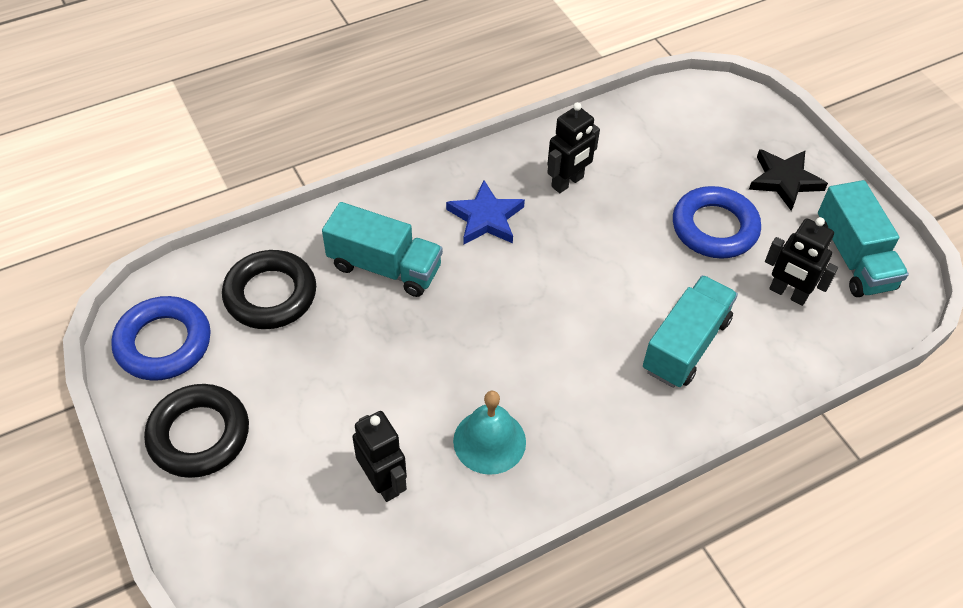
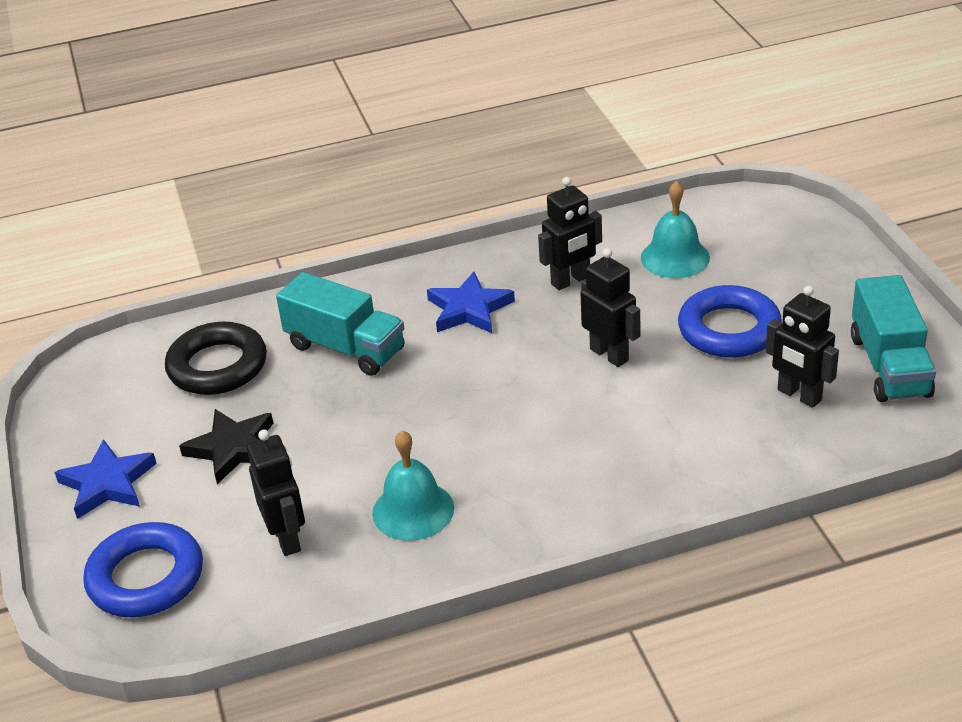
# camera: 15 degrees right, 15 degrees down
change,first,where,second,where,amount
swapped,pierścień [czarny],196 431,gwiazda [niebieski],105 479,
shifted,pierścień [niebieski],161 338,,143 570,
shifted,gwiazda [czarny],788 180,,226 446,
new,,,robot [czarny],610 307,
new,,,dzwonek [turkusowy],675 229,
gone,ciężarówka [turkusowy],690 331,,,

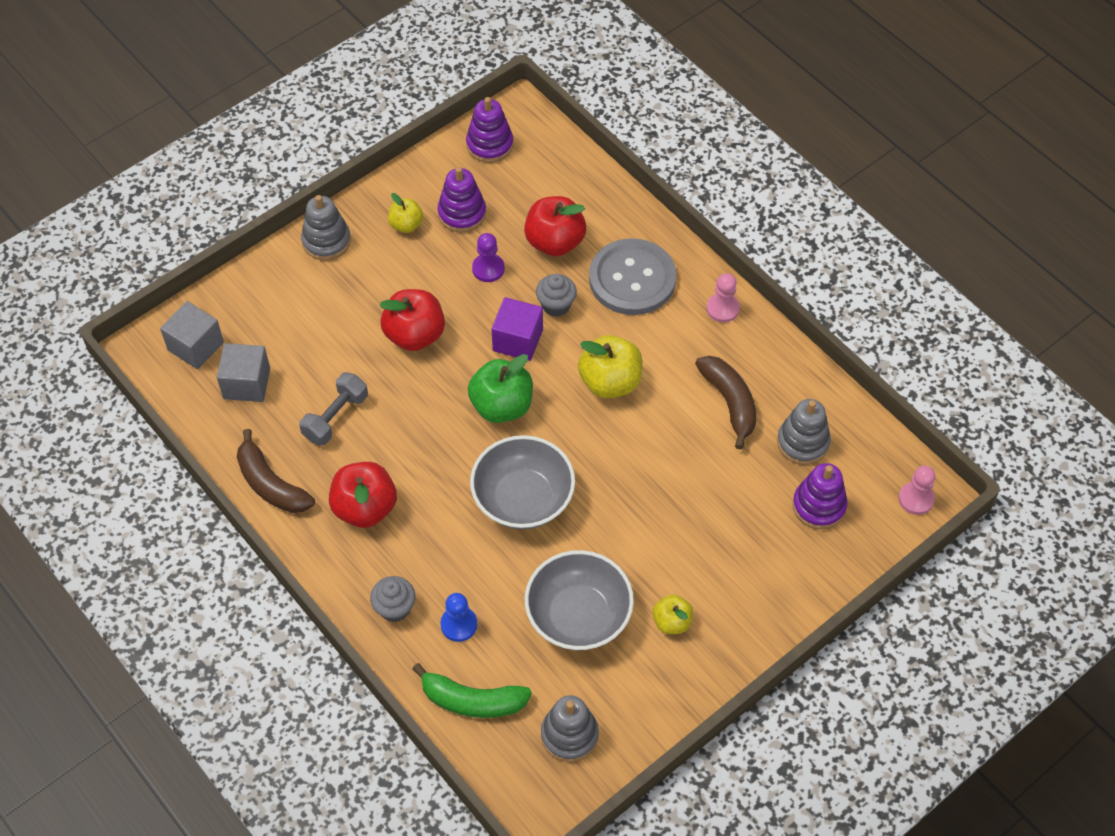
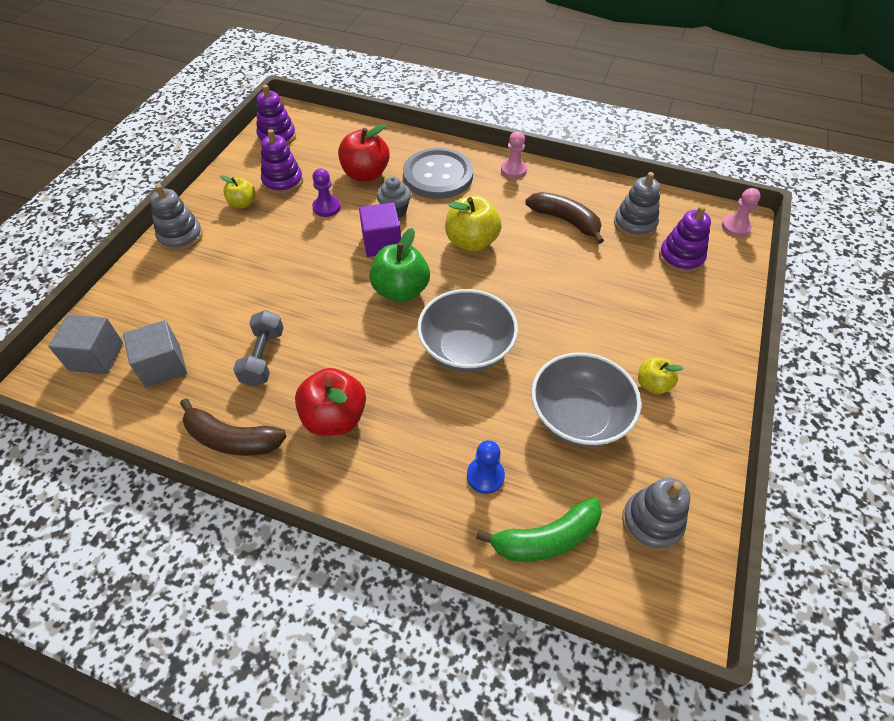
# camera: 30 degrees left, 5 degrees down
change,first,where,second,where,amount
gone,muffinka [szary],393 599,,,
gone,jabłko [czerwony],412 320,,,

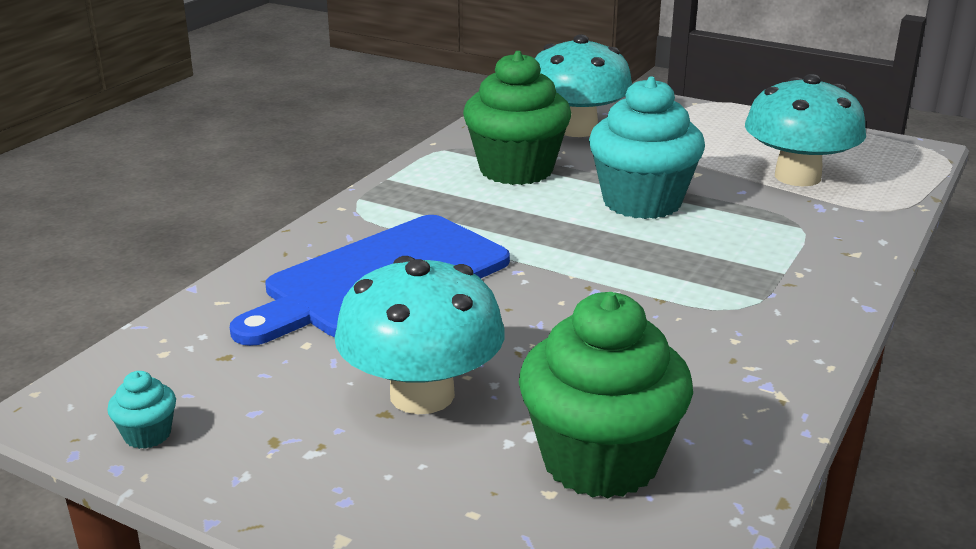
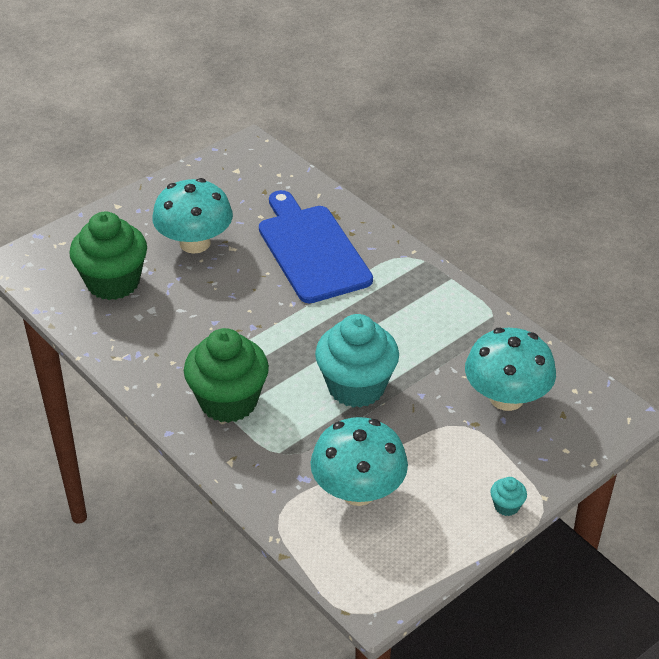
# camera: 110 degrees right, 15 degrees up
change,first,where,second,where,amount
shifted,muffinka [zielony],517 118,,226 375,
shifted,muffinka [turkusowy],141 410,,508 496,

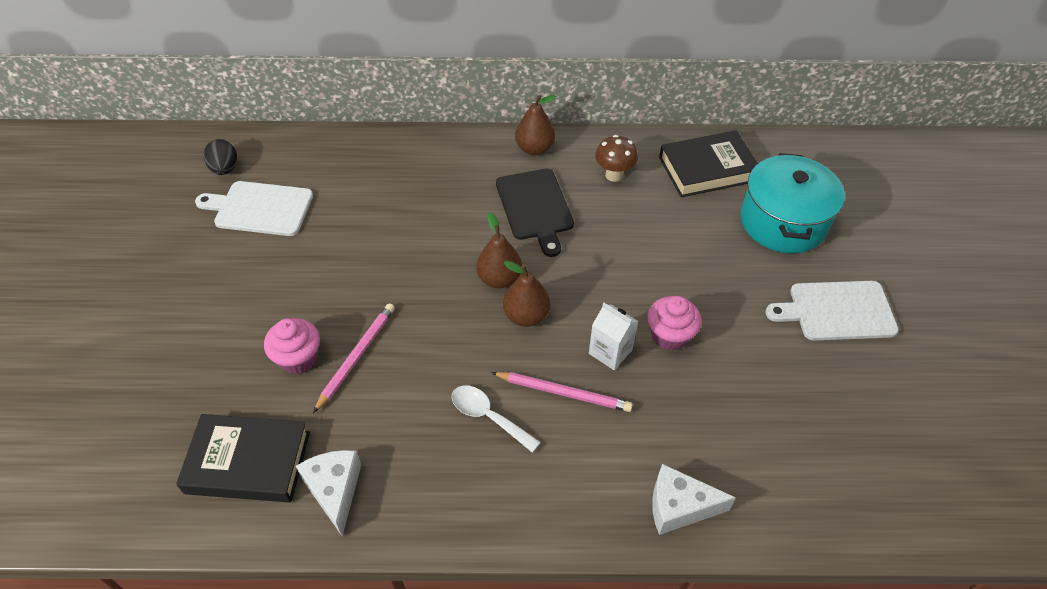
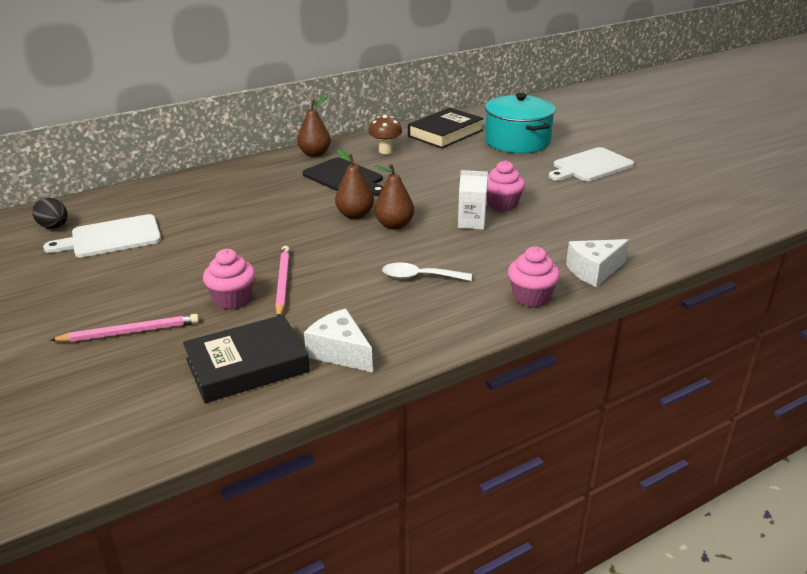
# camera: 30 degrees left, 20 degrees down
change,first,where,second,where,amount
shifted,ołówek [różowy],562 392,,124 328,
new,,,muffinka [różowy],534 277,

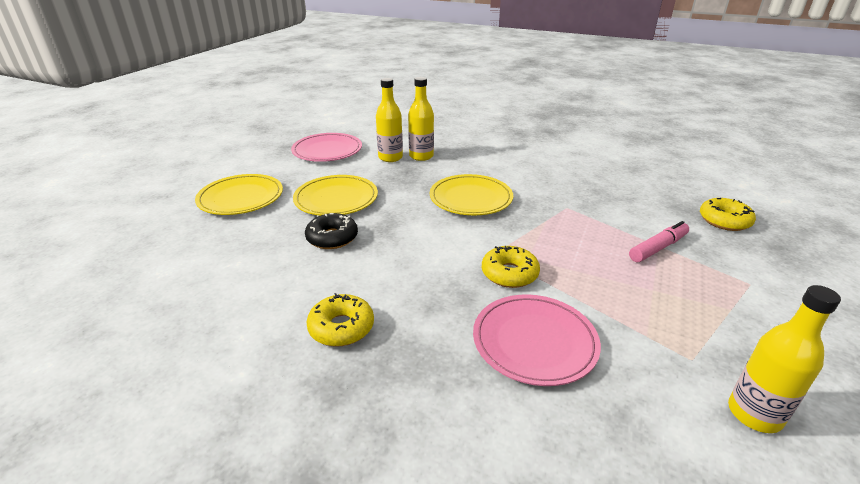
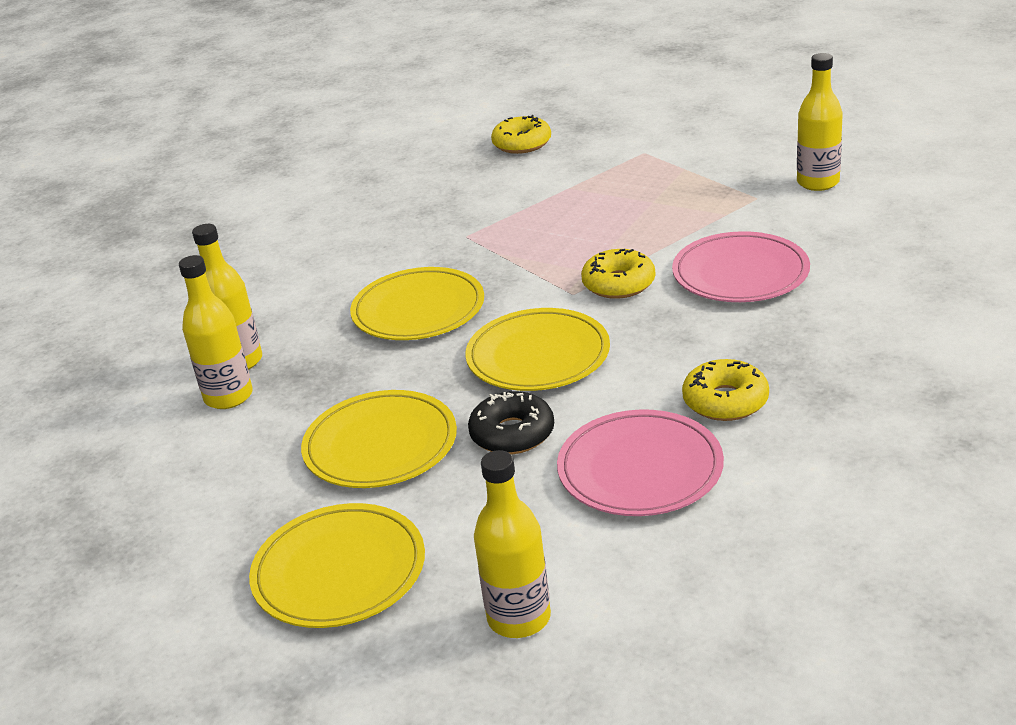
# camera: 80 degrees left, 0 degrees up
change,first,where,second,where,amount
new,,,talerz [żółty],537 349,
new,,,butelka [żółty],512 544,
shifted,talerz [różowy],326 147,,640 463,
gone,flamaster [różowy],659 241,,,

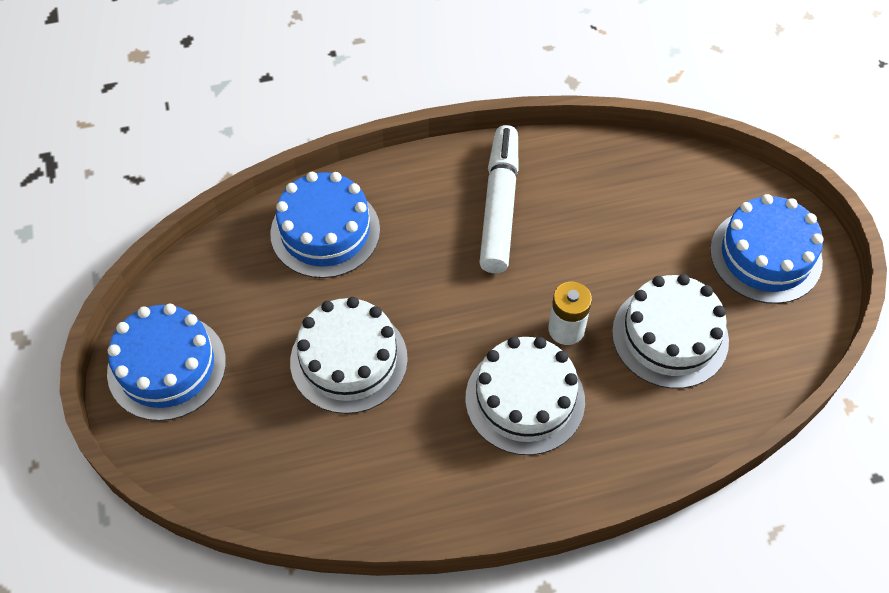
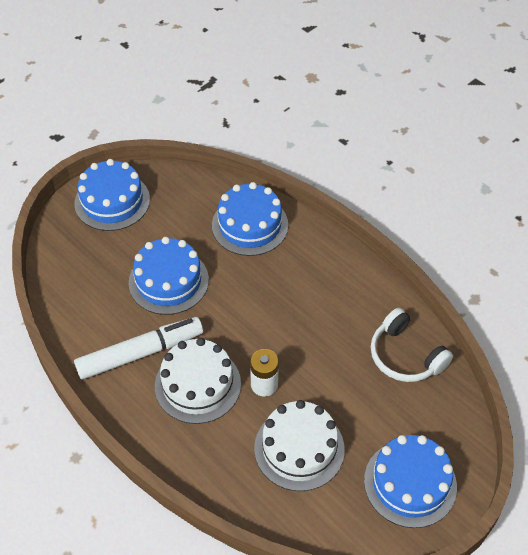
# camera: 60 degrees right, 5 degrees down
change,first,where,second,where,amount
shifted,flamaster [biały],499 199,,138 348,
repainted,tort [biały],349 355,tort [niebieski],169 276,
new,,,słuchawki [biały],412 345,

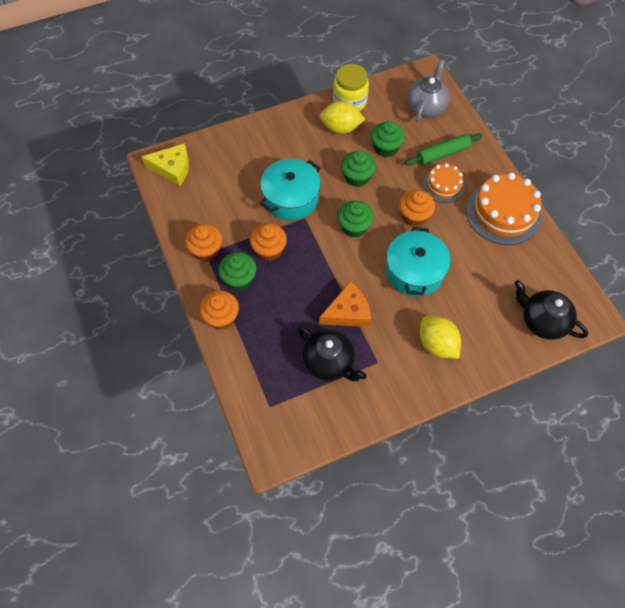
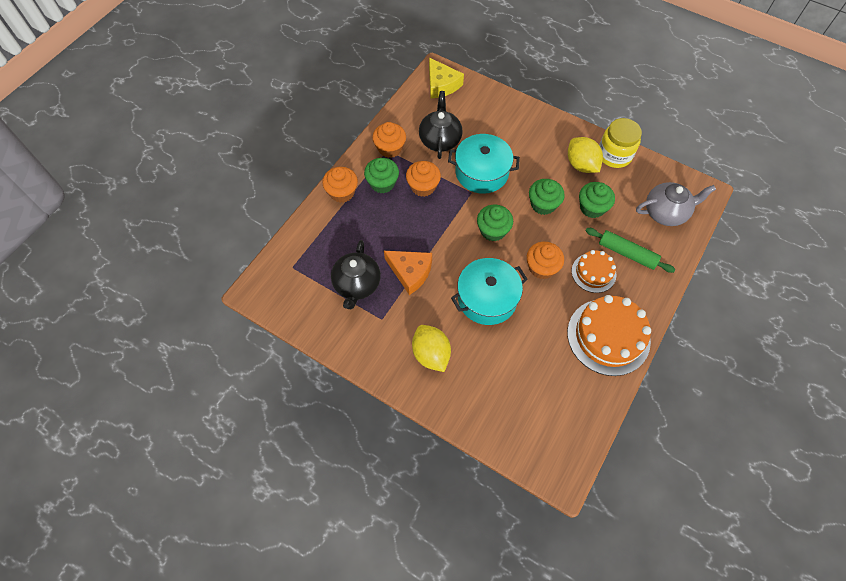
# camera: 55 degrees right, 0 degrees up
change,first,where,second,where,amount
rotated,cytryna [żółty],440 337,,431 348,45 degrees counterclockwise
shifted,imbryk [czarny],551 310,,441 125,

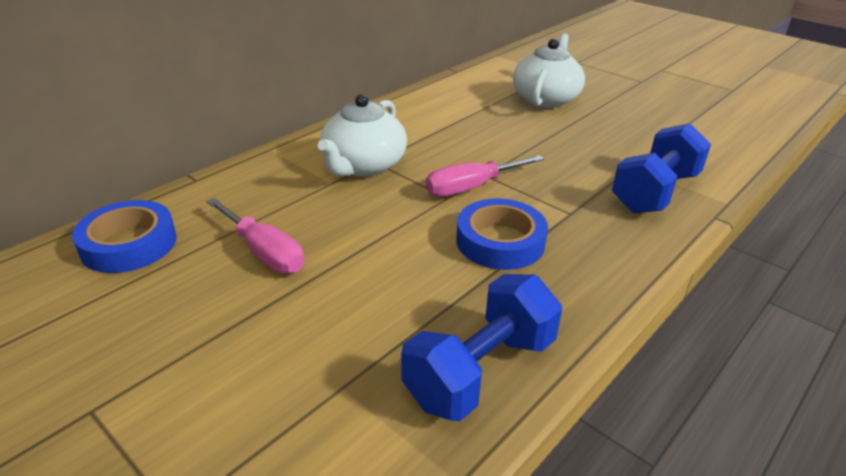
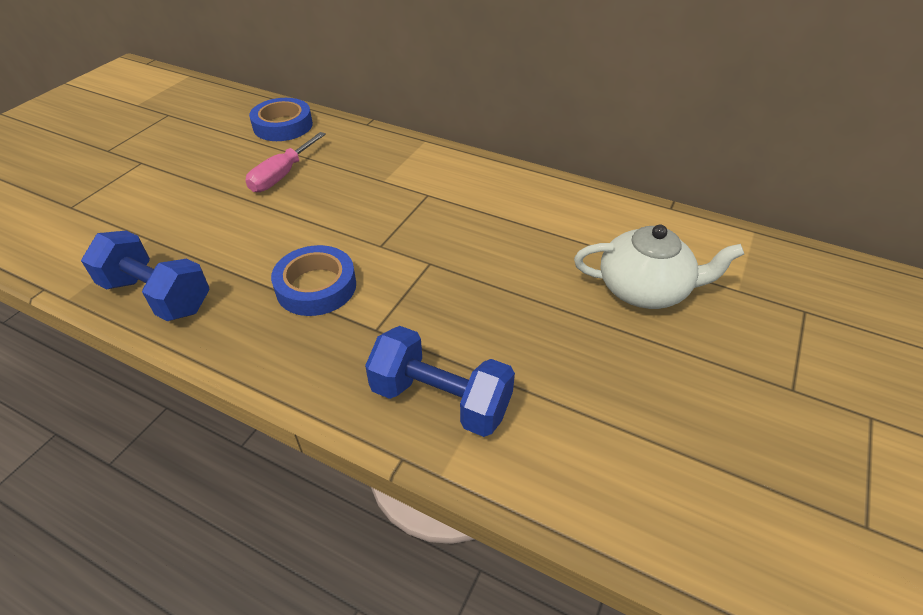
# camera: 75 degrees right, 10 degrees up
change,first,where,second,where,amount
gone,imbryk [biały],362 135,,,
gone,śrubokręt [różowy],485 176,,,

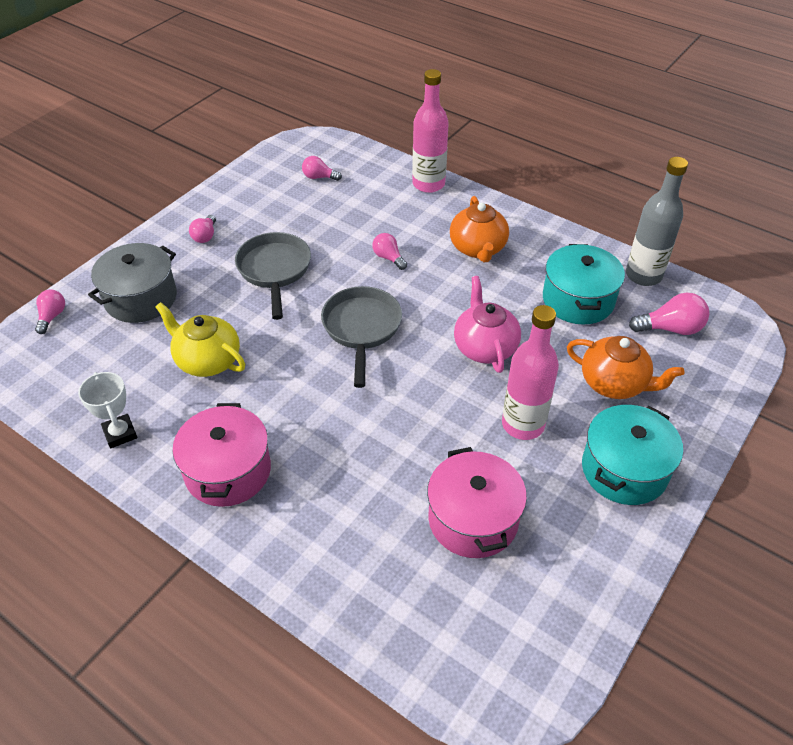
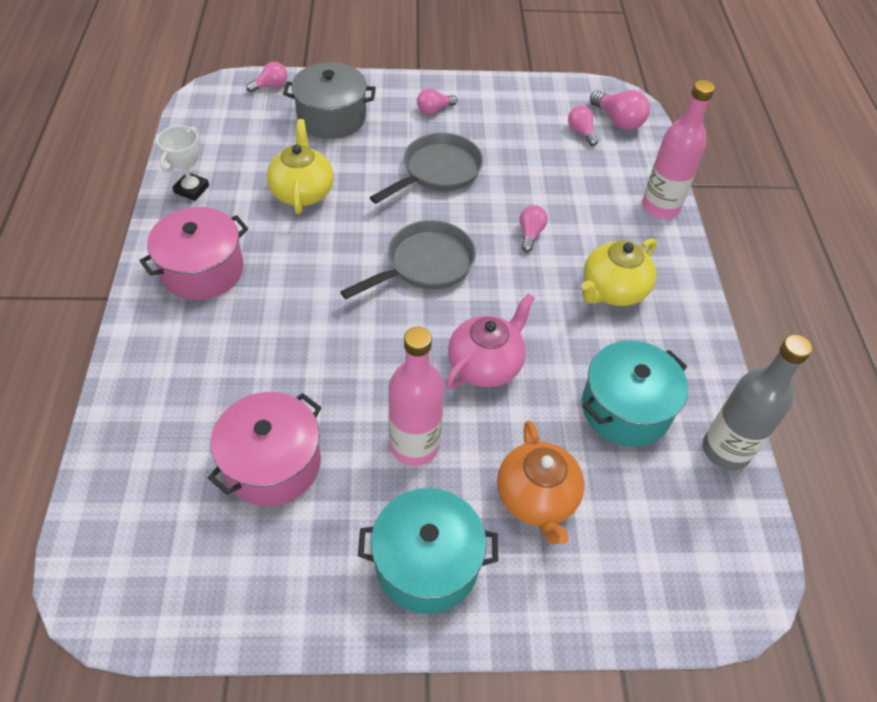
# camera: 50 degrees right, 5 degrees up
change,first,where,second,where,amount
repainted,imbryk [pomarańczowy],479 229,imbryk [żółty],619 272,
shifted,żarówka [różowy],669 314,,620 110,

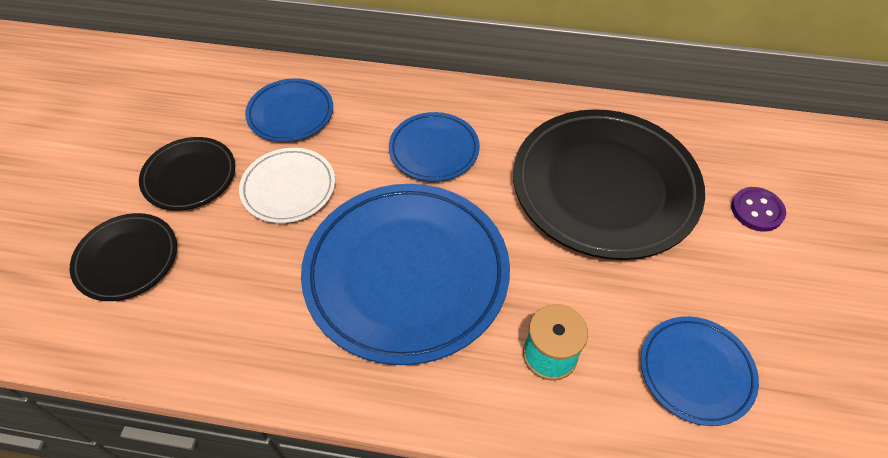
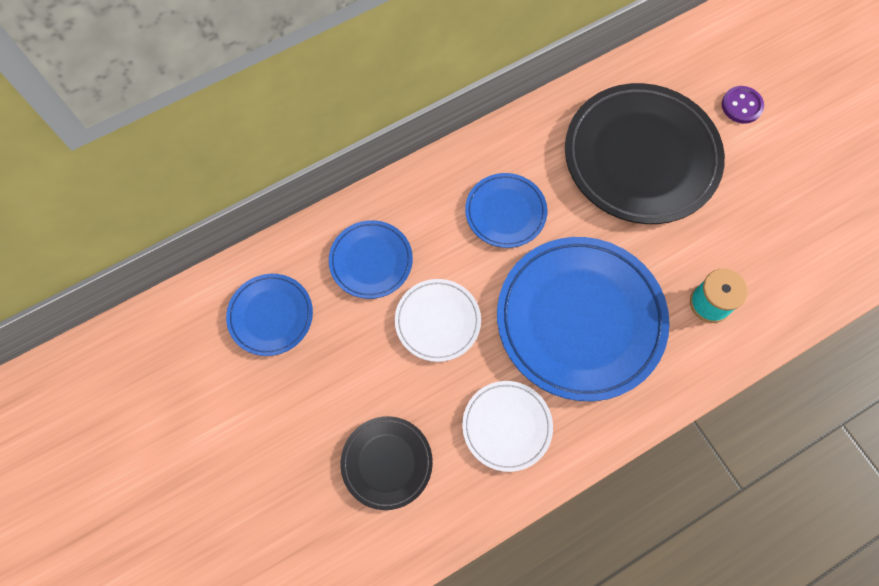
# camera: 40 degrees left, 15 degrees up
change,first,where,second,where,amount
shifted,talerz [niebieski],700 371,,269 315,
new,,,talerz [biały],507 426,
gone,talerz [czarny],187 174,,,

